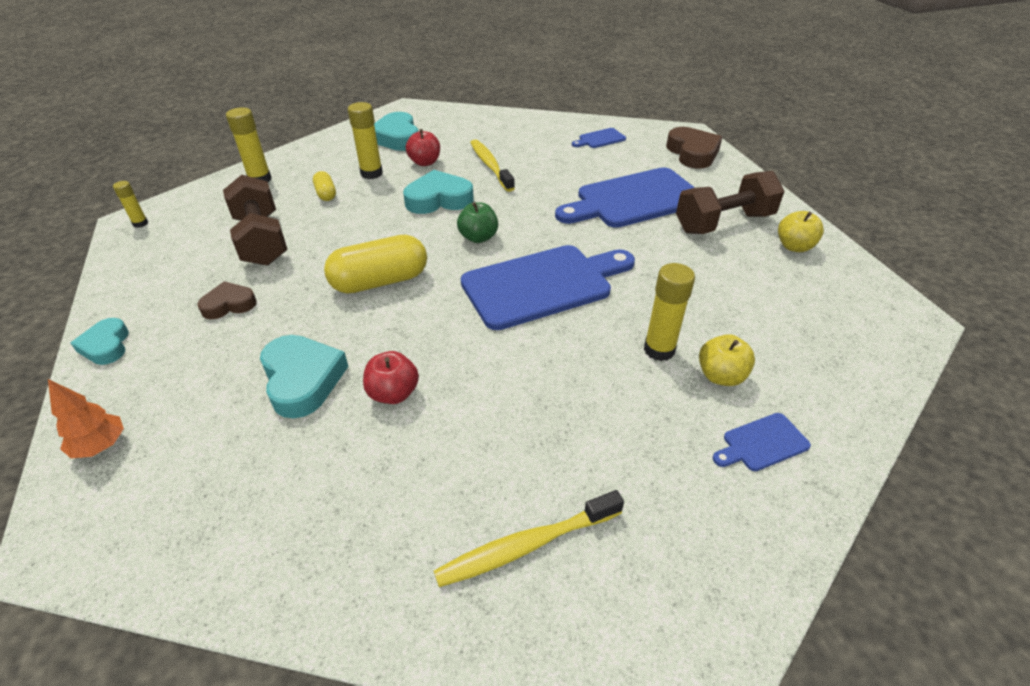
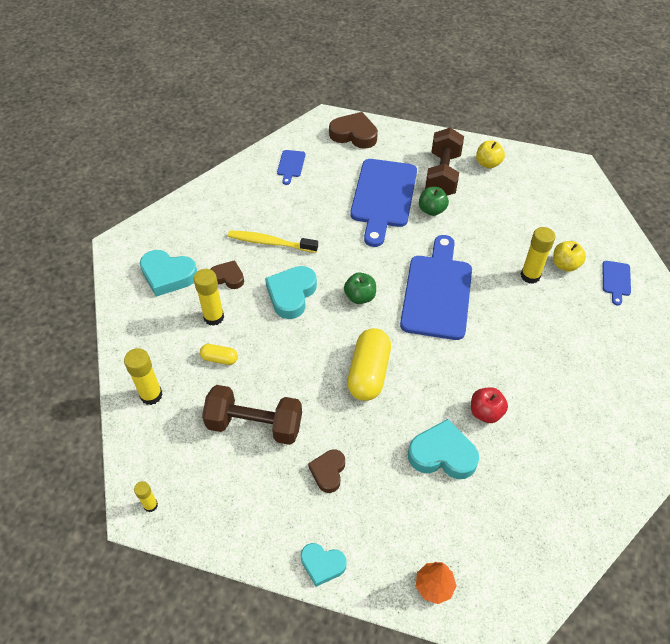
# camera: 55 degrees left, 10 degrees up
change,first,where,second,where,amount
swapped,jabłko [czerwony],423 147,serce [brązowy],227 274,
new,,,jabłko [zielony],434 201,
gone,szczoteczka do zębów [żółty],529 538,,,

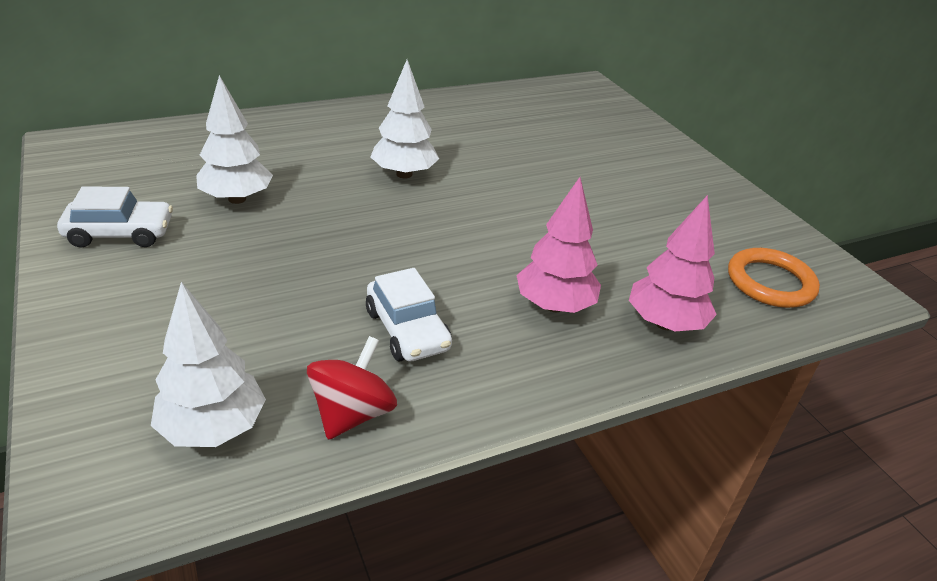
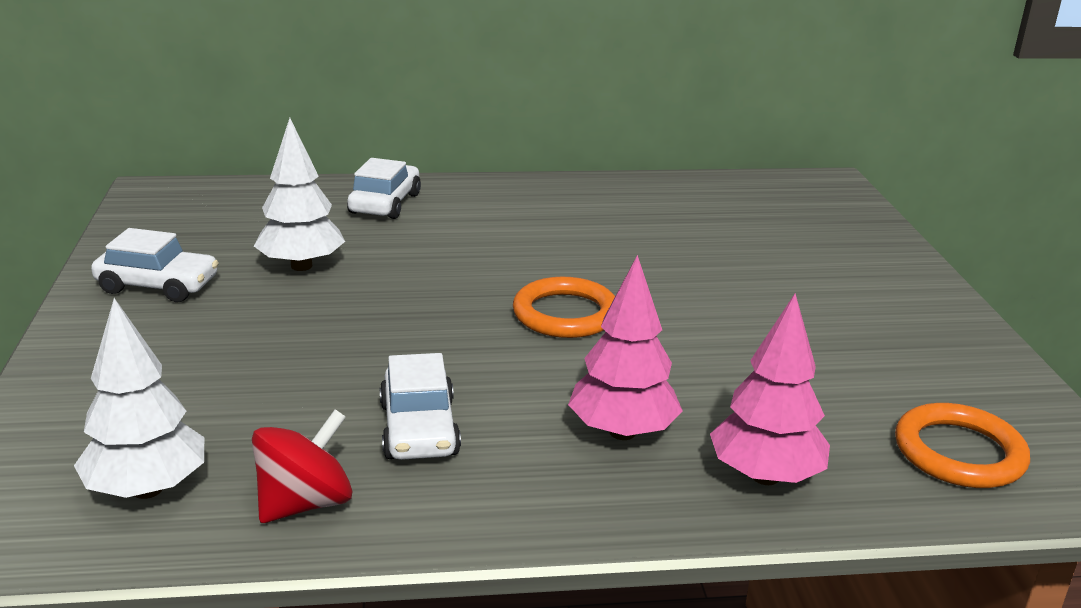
# camera: 20 degrees right, 10 degrees down
change,first,where,second,where,amount
new,,,samochód [biały],384 188,
new,,,pierścień [pomarańczowy],564 307,
gone,drzewko [biały],405 119,,,

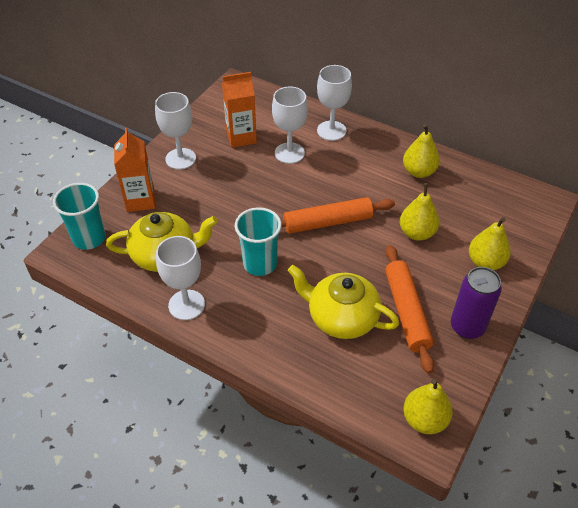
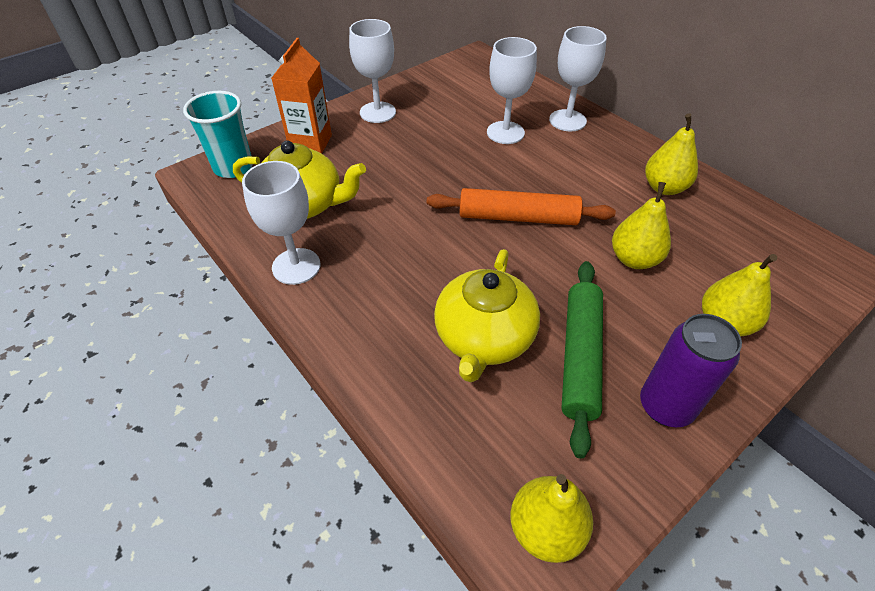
# camera: 20 degrees right, 0 degrees up
change,first,where,second,where,amount
rotated,imbryk [żółty],344 302,,487 315,120 degrees counterclockwise
repainted,wałek do ciasta [pomarańczowy],409 309,wałek do ciasta [zielony],582 360,
gone,karton mleka [pomarańczowy],239 110,,,
gone,szklanka [turkusowy],258 241,,,

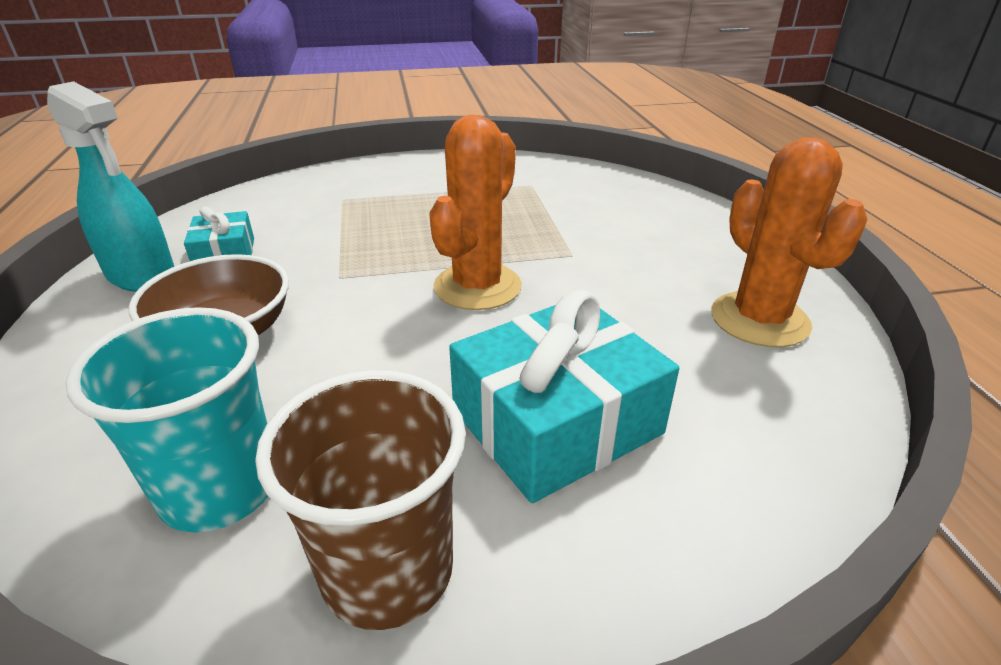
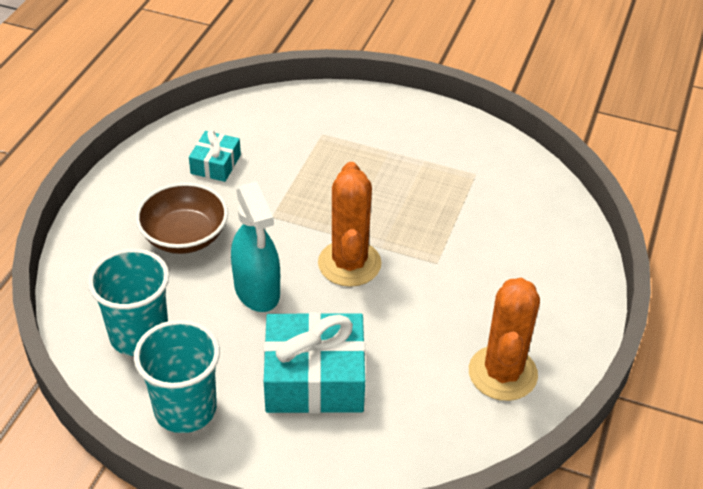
# camera: 30 degrees right, 10 degrees up
change,first,where,second,where,amount
repainted,szklanka [brązowy],360 500,szklanka [turkusowy],177 376,
shifted,spryskiwacz [turkusowy],110 186,,255 246,
rotated,kaktus [pomarańczowy],475 212,,350 224,60 degrees counterclockwise

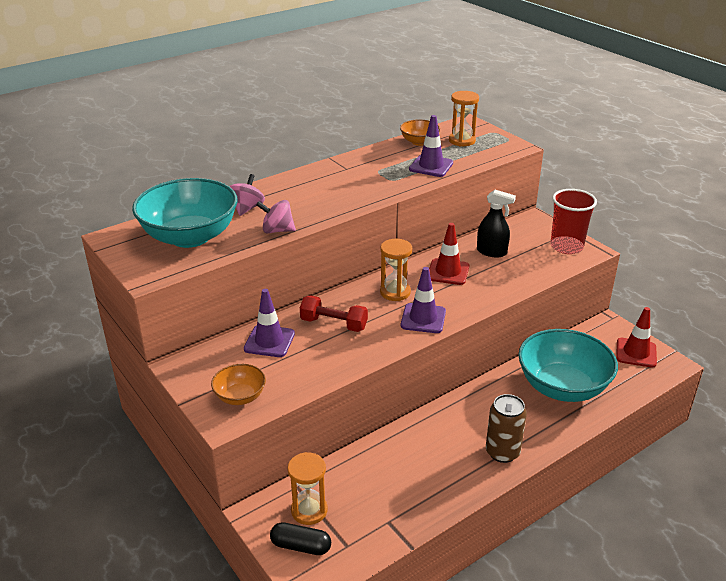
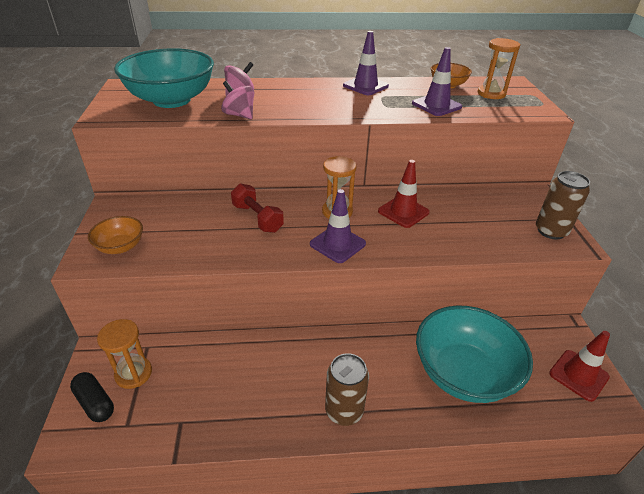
# camera: 30 degrees right, 5 degrees up
change,first,where,second,where,amount
shifted,pachołek [fioletowy],269 323,,366 63,
swapped,szklanka [czerwony],573 221,puszka [brązowy],563 205,
gone,spryskiwacz [czarny],496 223,,,

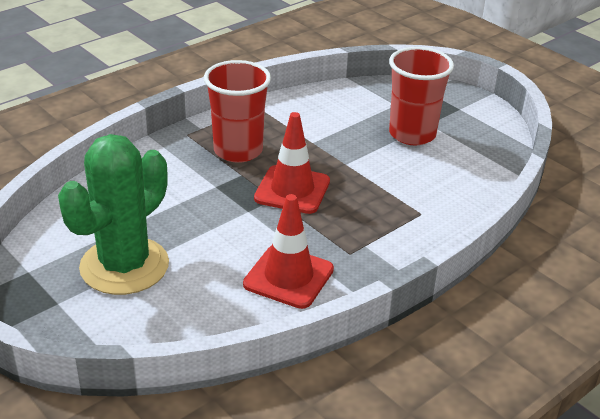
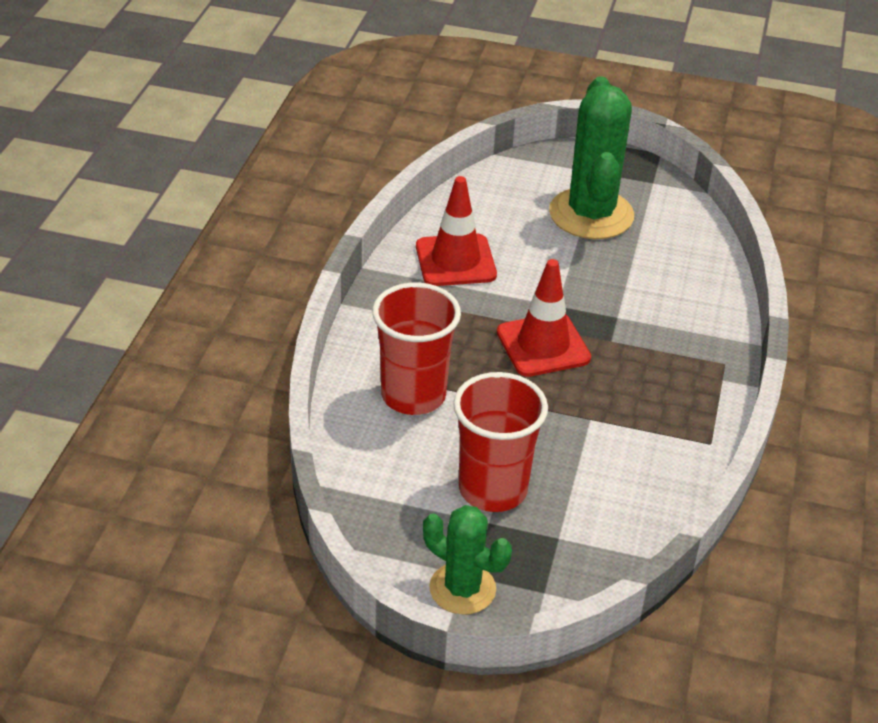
# camera: 145 degrees right, 5 degrees up
change,first,where,second,where,amount
shifted,szklanka [czerwony],237 111,,416 349,
new,,,kaktus [zielony],467 560,

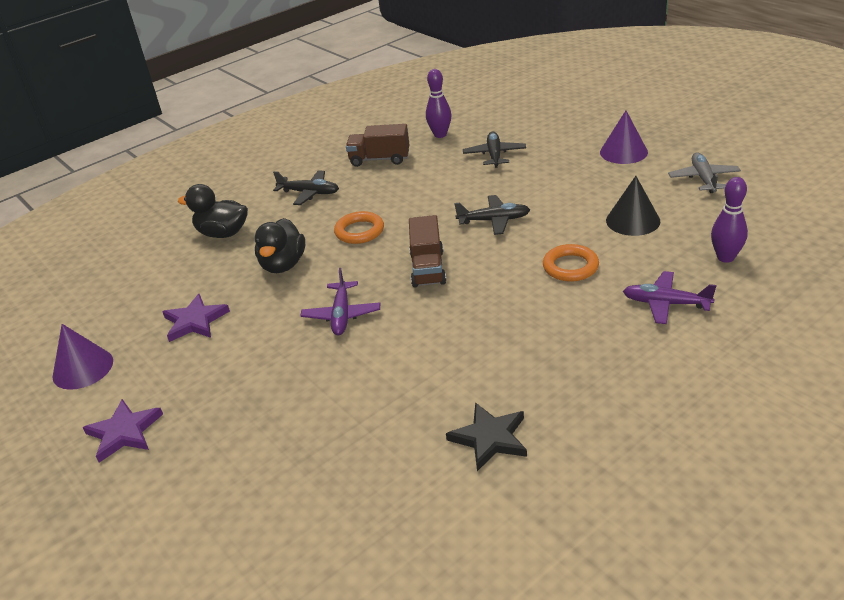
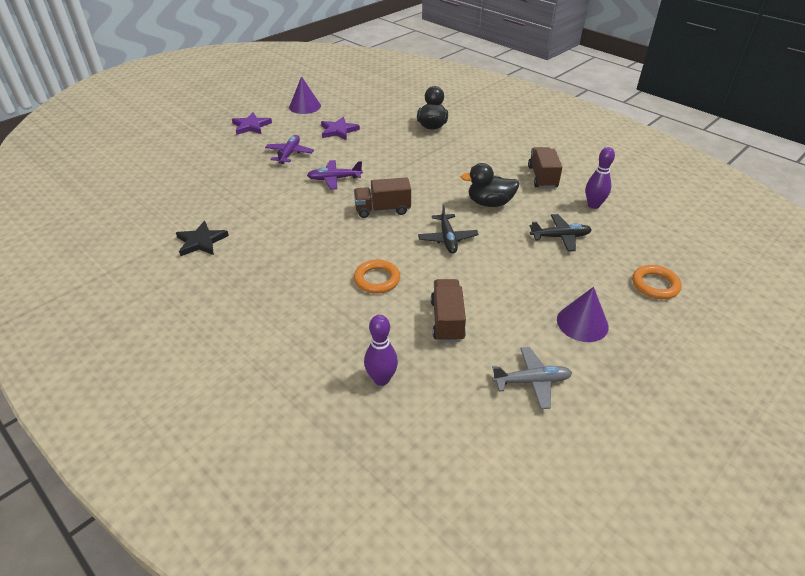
# camera: 80 degrees right, 5 degrees up
change,first,where,second,where,amount
shifted,samolot [fioletowy],669 297,,289 149,
swapped,stożek [czarny],633 206,ciężarówka [brązowy],448 310,
shifted,kaczka [czarny],280 245,,490 185,
shifted,pierścień [pomarańczowy],359 227,,657 282,
gone,samolot [czarny],306 187,,,

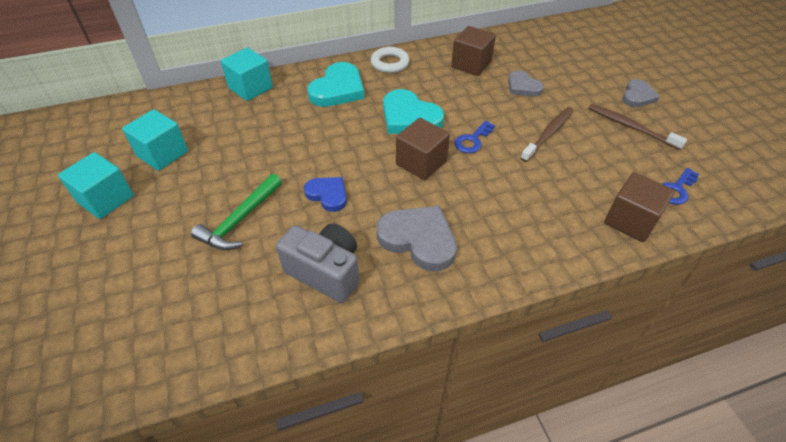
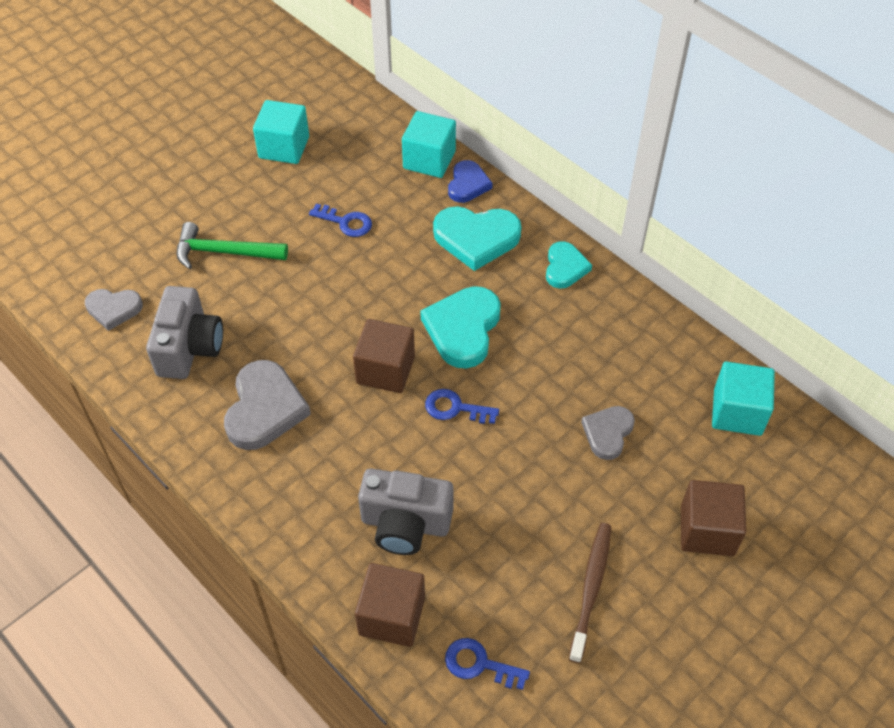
# camera: 65 degrees right, 5 degrees up
change,first,where,second,where,amount
shifted,serce [szary],641 93,,114 310,
new,,,klucz [niebieski],340 220,
new,,,aparat fotograficzny [szary],406 511,
shifted,serce [niebieski],325 194,,470 181,
swapped,pierścień [biały],390 60,serce [turkusowy],569 265,
shifted,sześcian [brązowy],473 51,,713 518,
shifted,sześcian [turkusowy],96 185,,743 398,
gone,szczoteczka do zębów [brązowy],547 134,,,

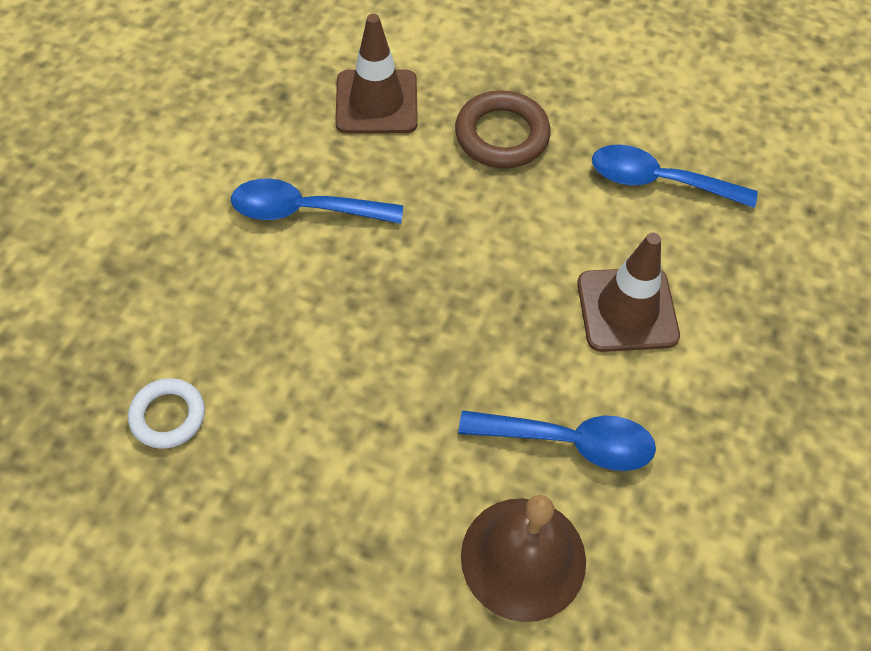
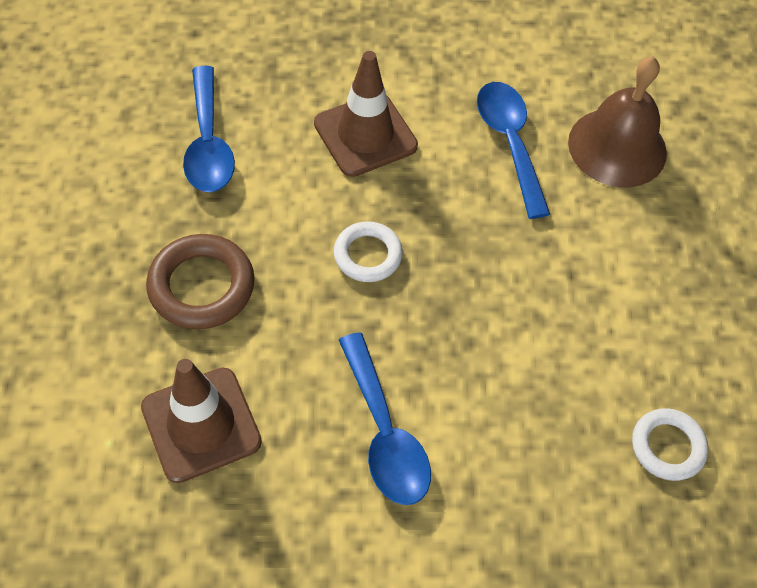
# camera: 115 degrees left, 0 degrees up
change,first,where,second,where,amount
new,,,pierścień [biały],368 251,

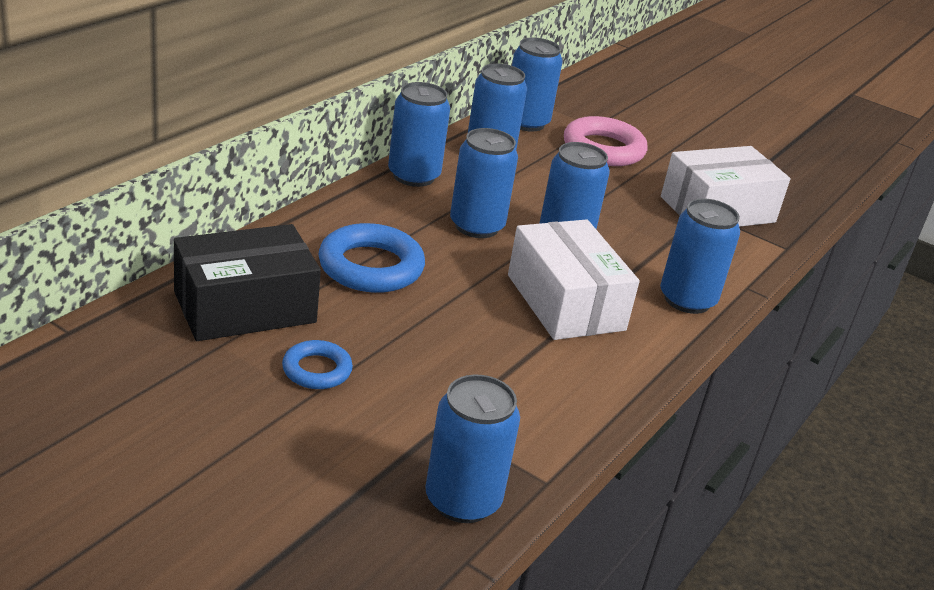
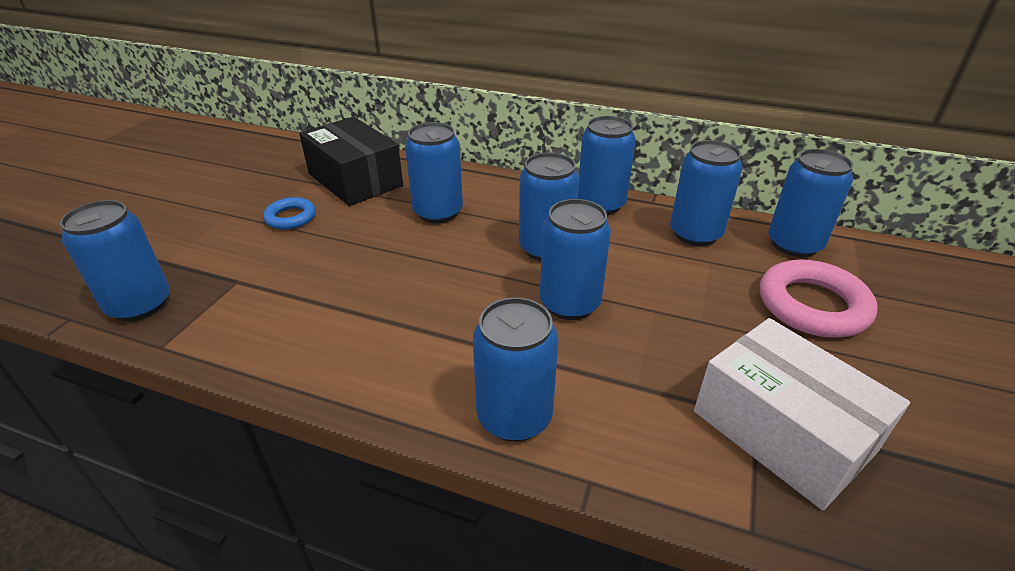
# camera: 80 degrees right, 5 degrees up
change,first,where,second,where,amount
swapped,pierścień [niebieski],371 258,puszka [niebieski],434 172,
gone,pudełko [biały],574 279,,,

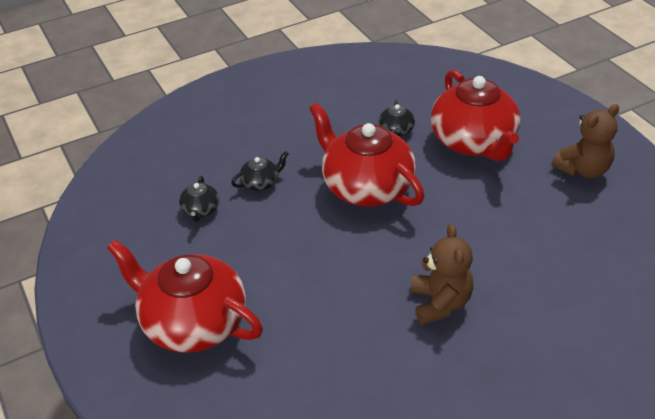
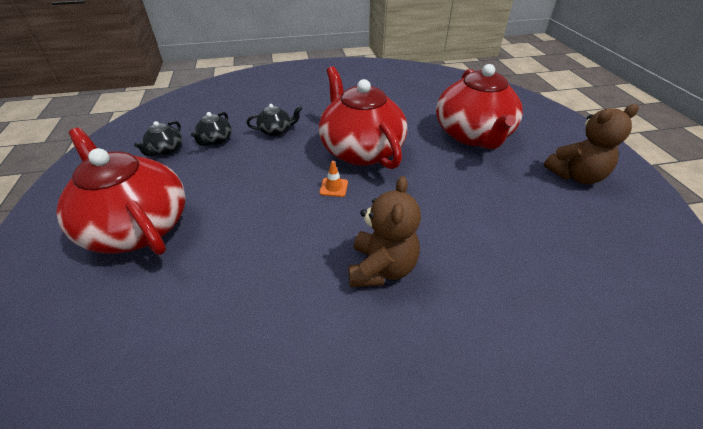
# camera: 15 degrees right, 0 degrees up
change,first,where,second,where,amount
shifted,imbryk [czarny],396 119,,158 138,
new,,,pachołek [pomarańczowy],334 179,

